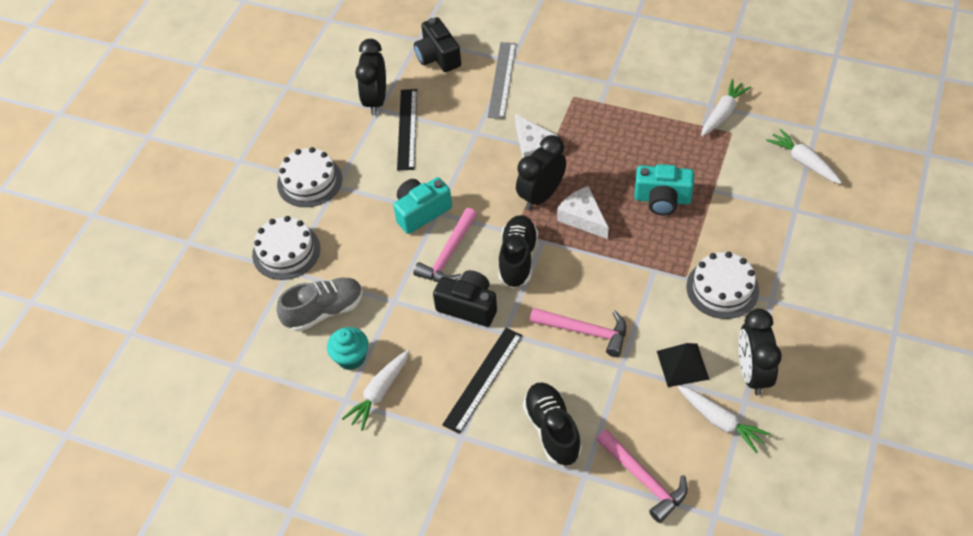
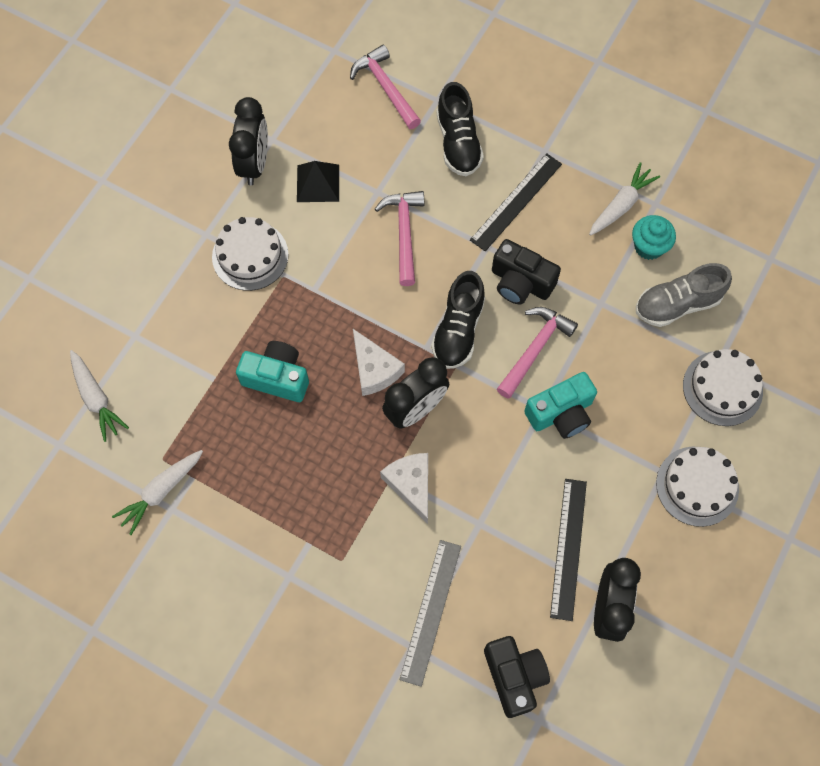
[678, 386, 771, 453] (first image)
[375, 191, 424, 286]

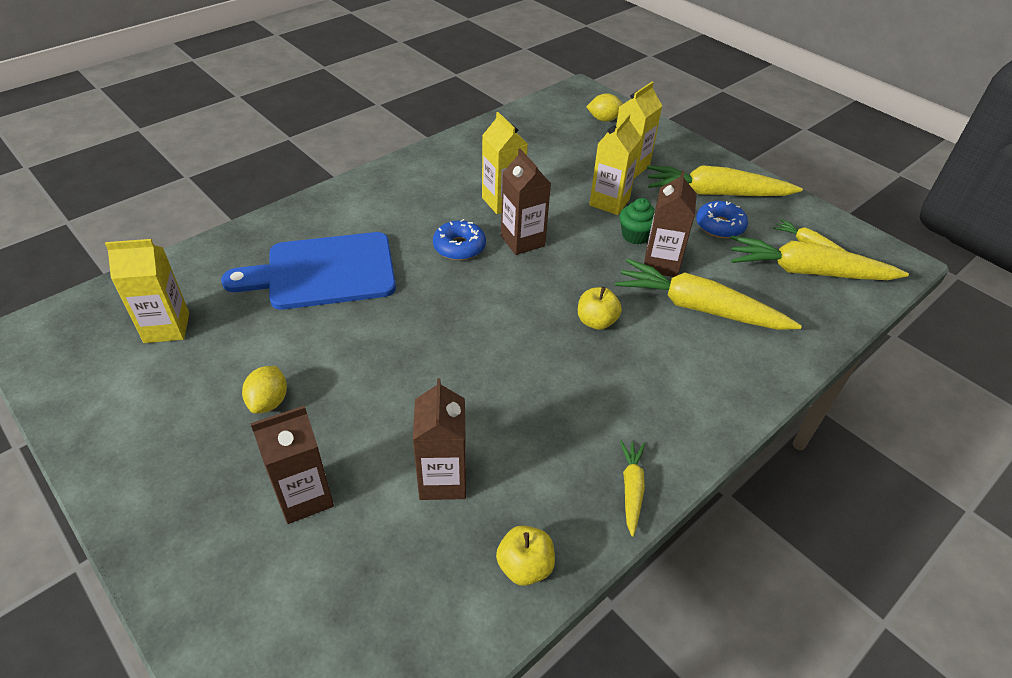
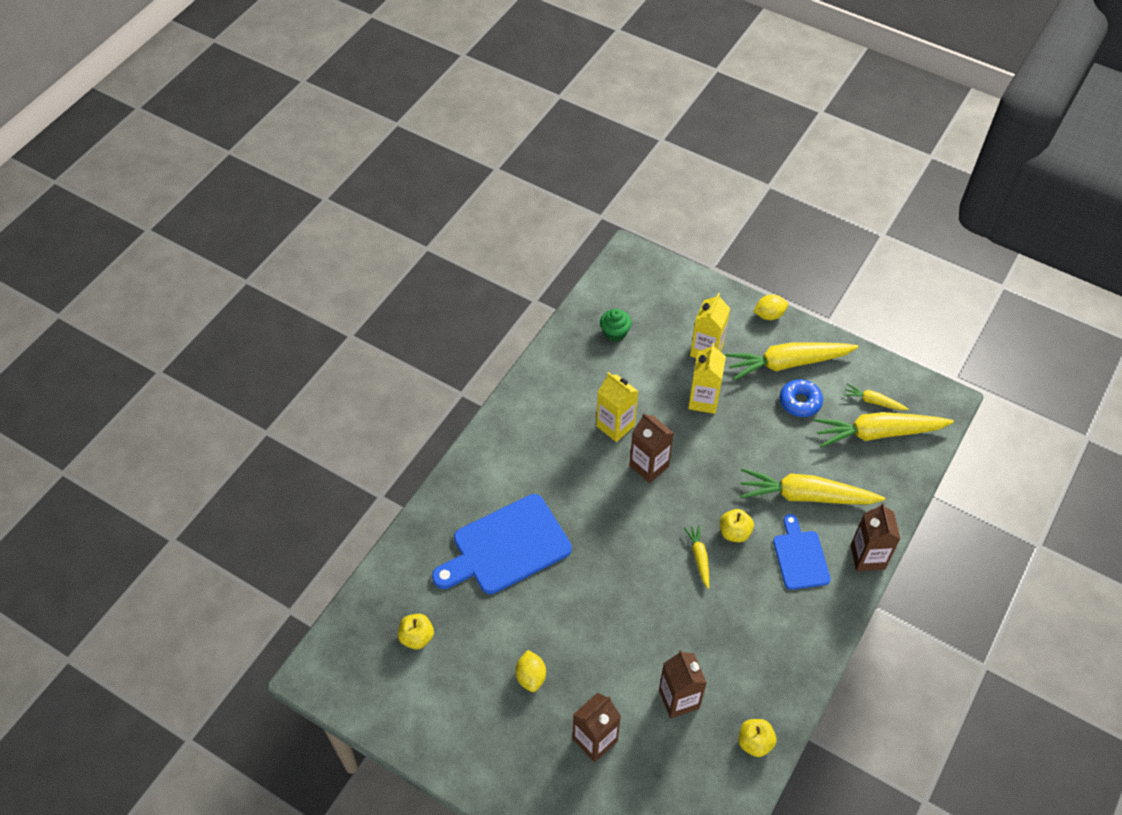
[433, 219, 486, 260] (first image)
[773, 514, 831, 590]
[753, 294, 788, 320]
[600, 309, 632, 342]
[684, 525, 709, 589]
[851, 503, 901, 571]
[398, 614, 434, 649]

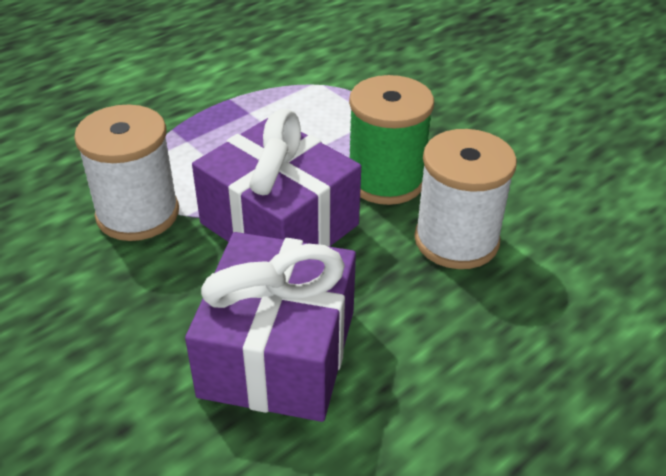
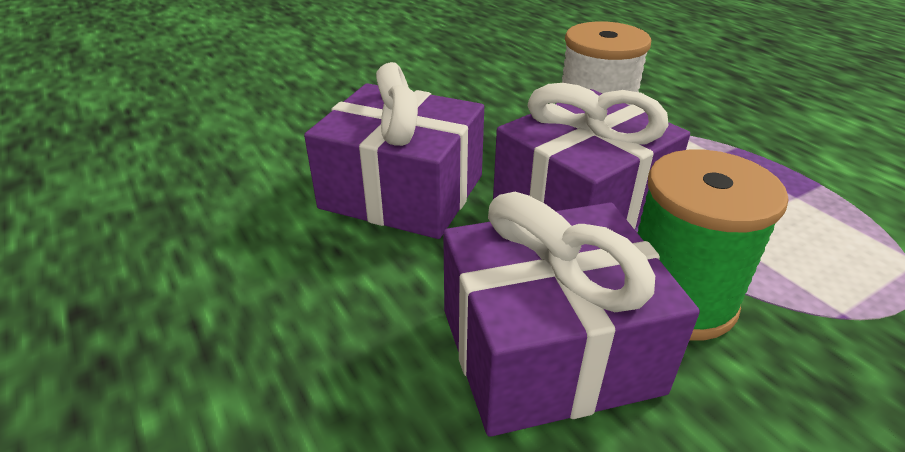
[443, 192, 700, 437]

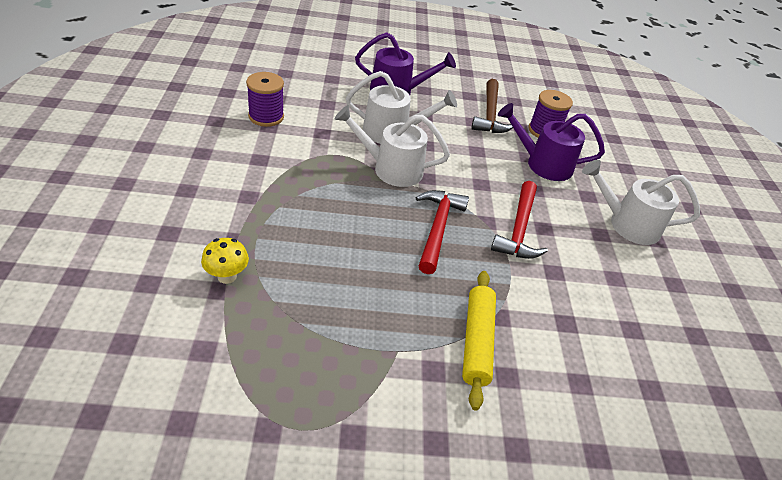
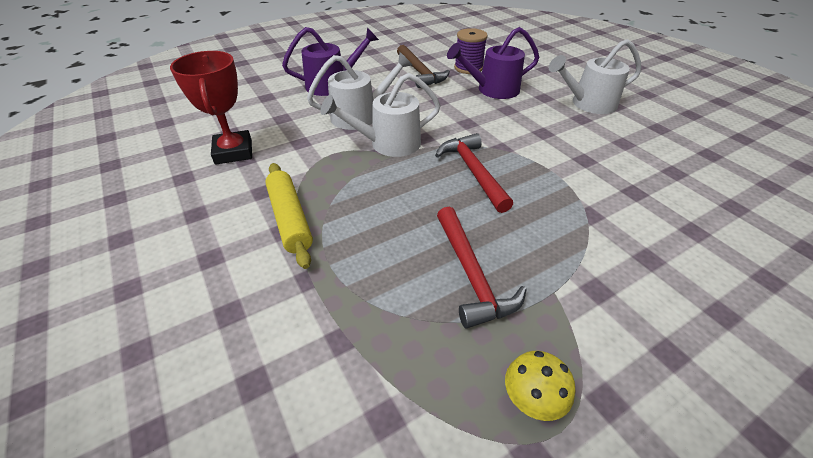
[505, 351, 575, 421]
[265, 163, 313, 269]
[437, 207, 527, 329]
[170, 51, 252, 165]

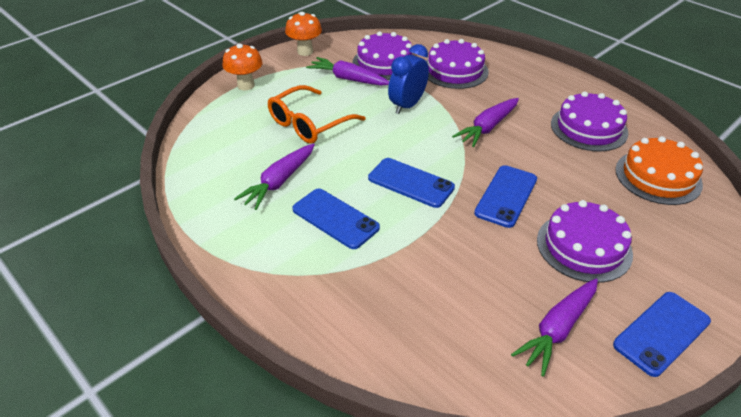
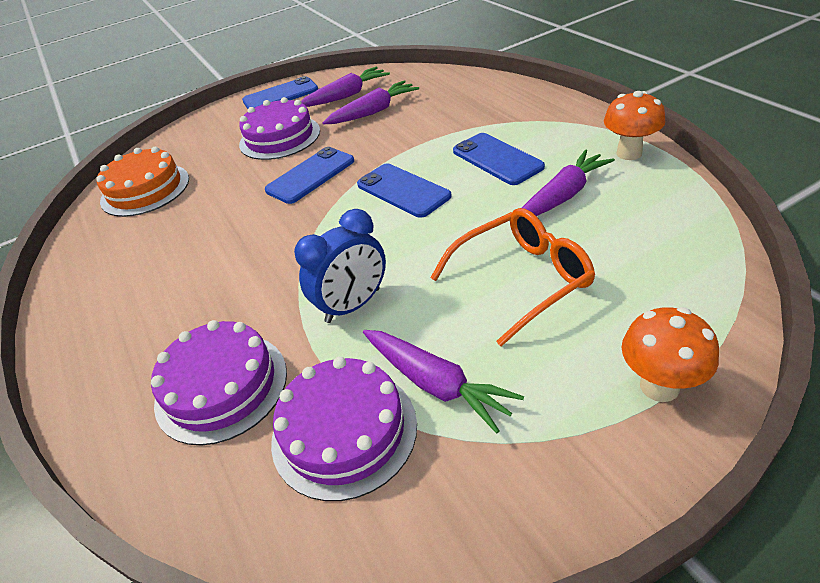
[551, 91, 628, 151] (first image)
[604, 91, 665, 160]
[323, 80, 419, 124]

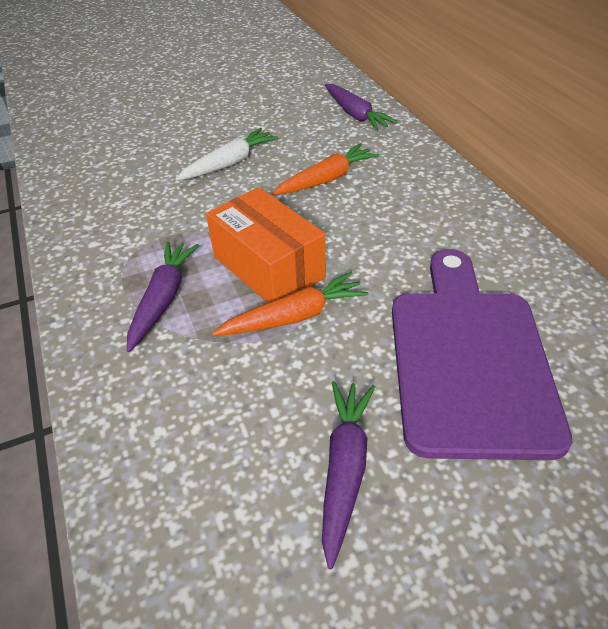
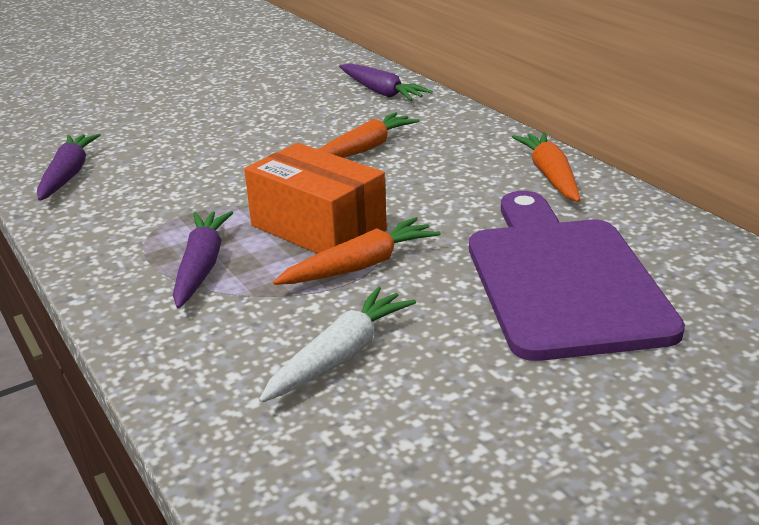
[512, 132, 580, 202]
[259, 286, 416, 403]
[37, 134, 101, 201]

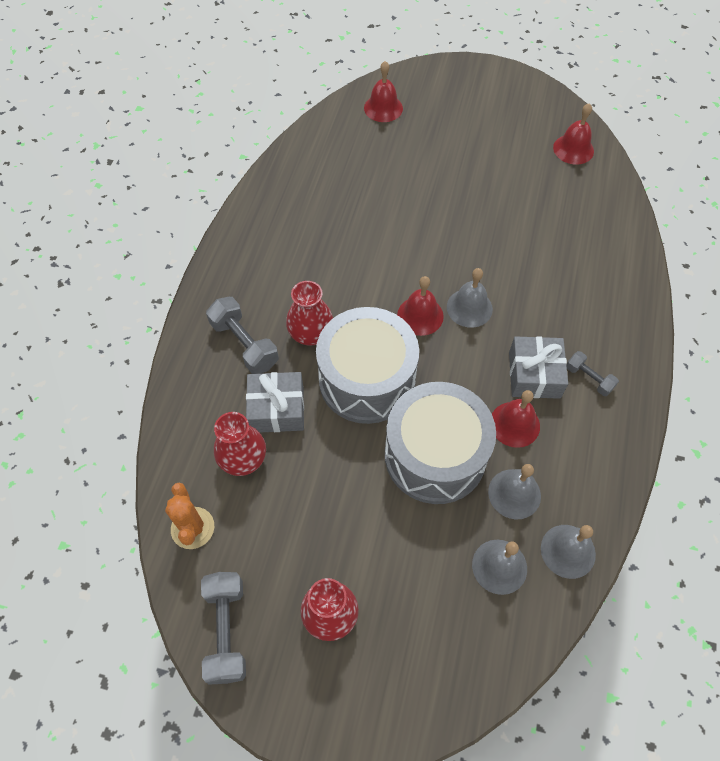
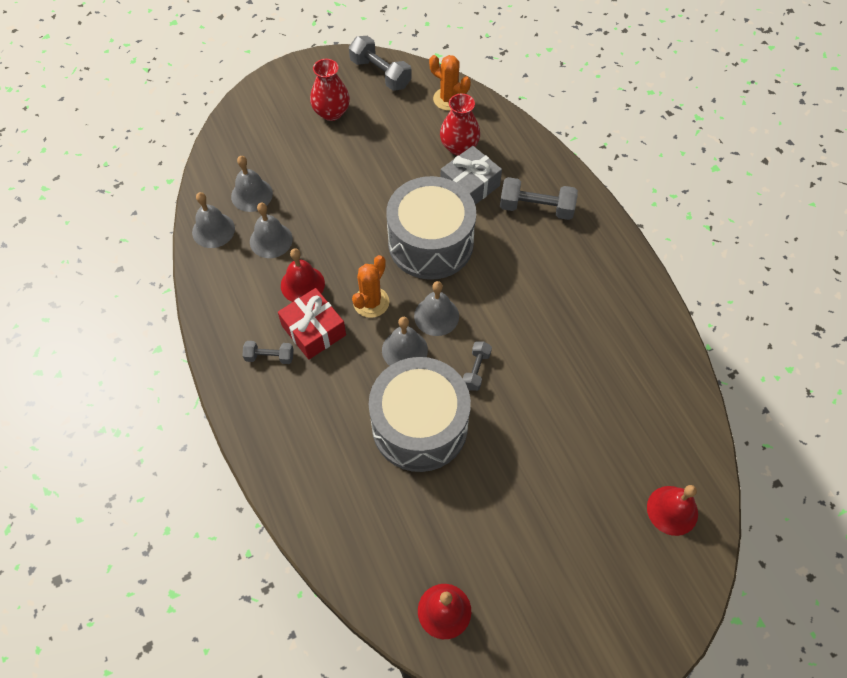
[286, 281, 333, 346] (first image)
[352, 255, 389, 318]
[463, 341, 492, 391]
[369, 357, 471, 472]
[414, 281, 459, 336]
[278, 288, 346, 360]

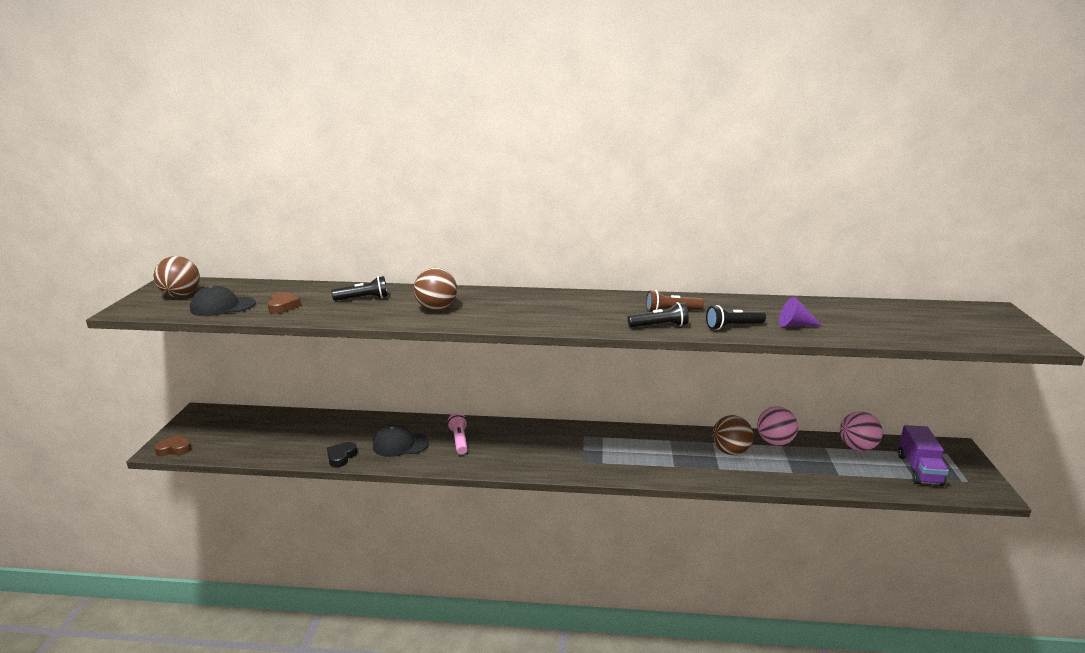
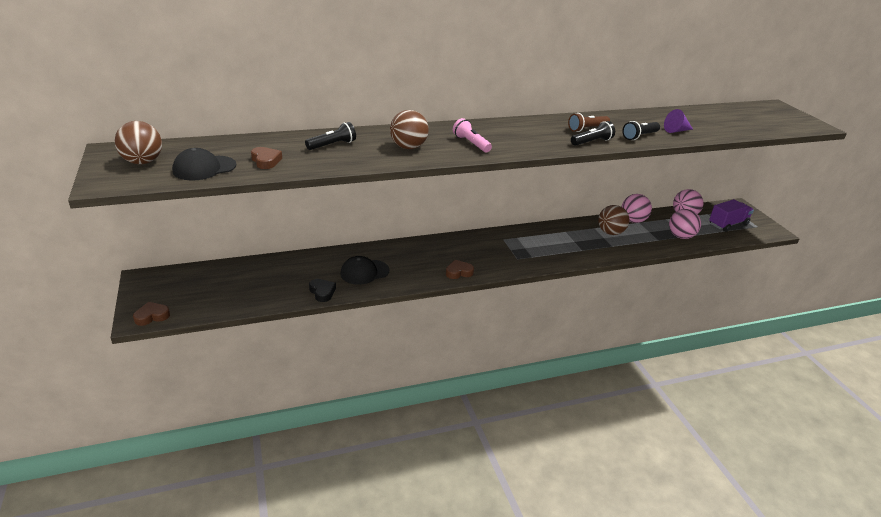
[446, 260, 474, 279]
[669, 209, 701, 239]
[453, 118, 492, 152]
[309, 279, 336, 302]
[709, 199, 754, 232]

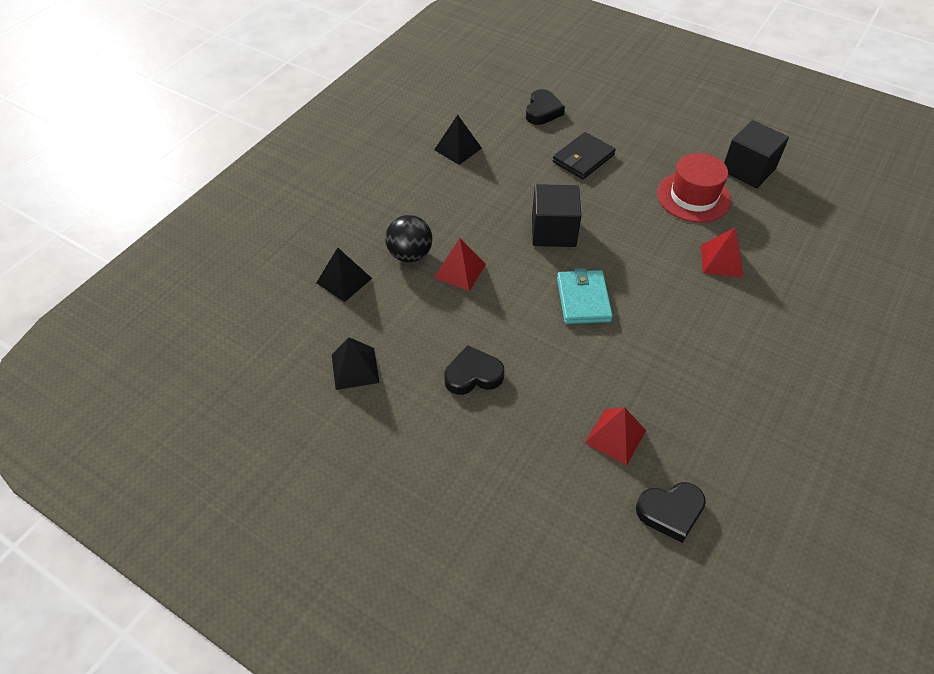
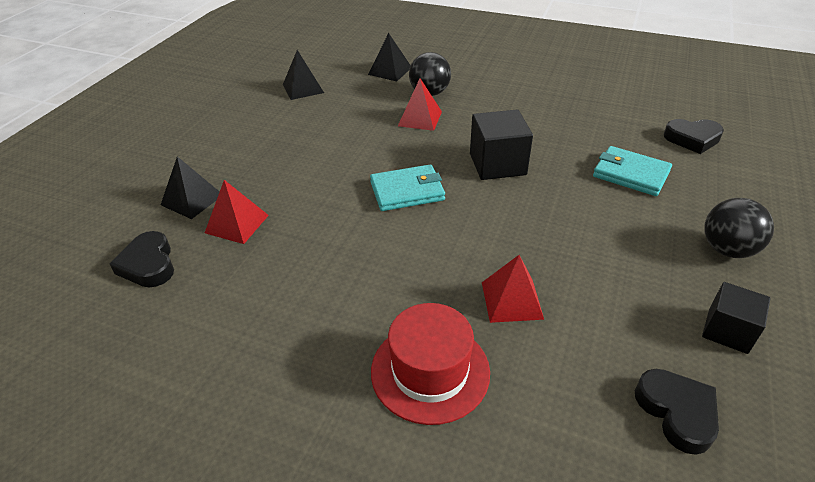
[704, 198, 774, 258]
[161, 157, 220, 219]
[635, 369, 719, 455]
[371, 303, 490, 425]
[593, 146, 672, 196]
[702, 282, 770, 354]

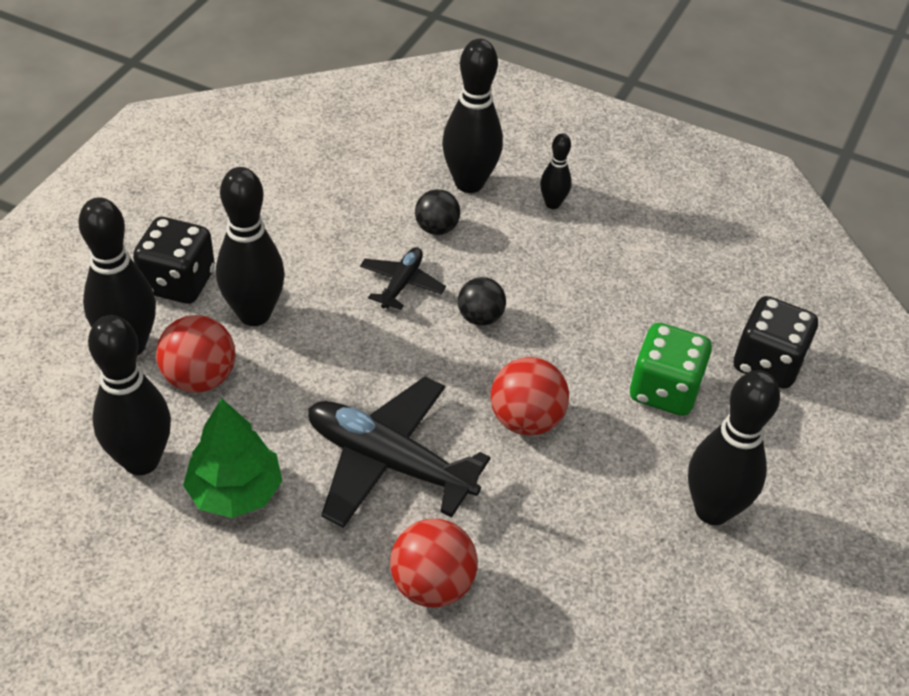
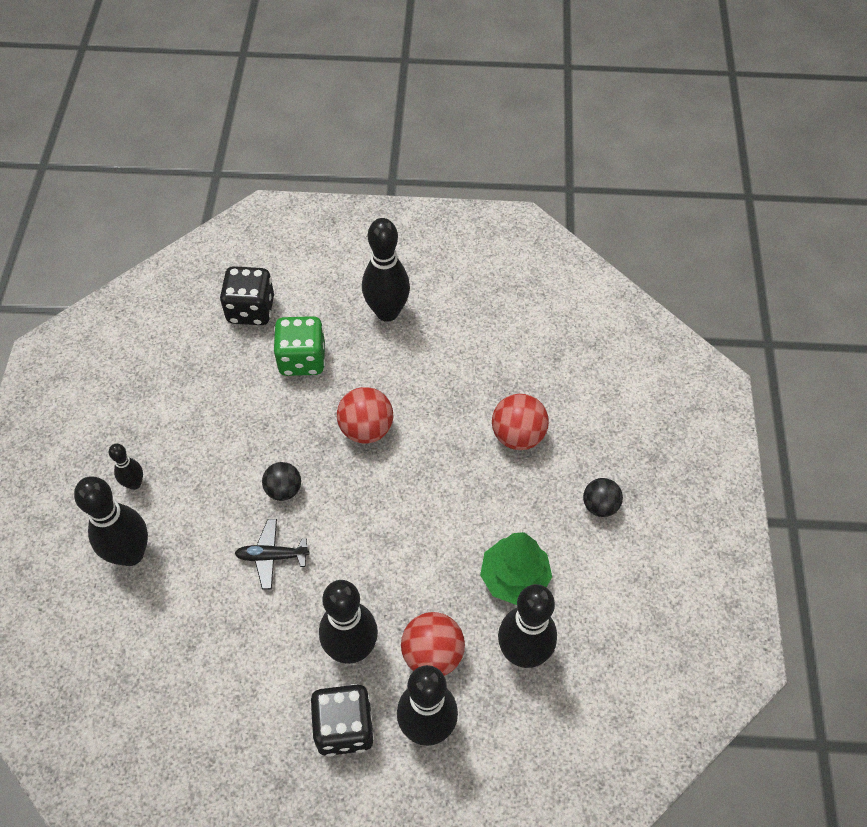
[308, 376, 491, 528] (first image)
[583, 478, 623, 517]

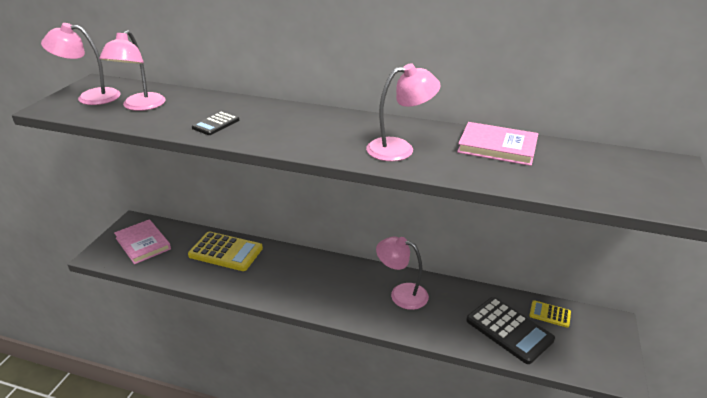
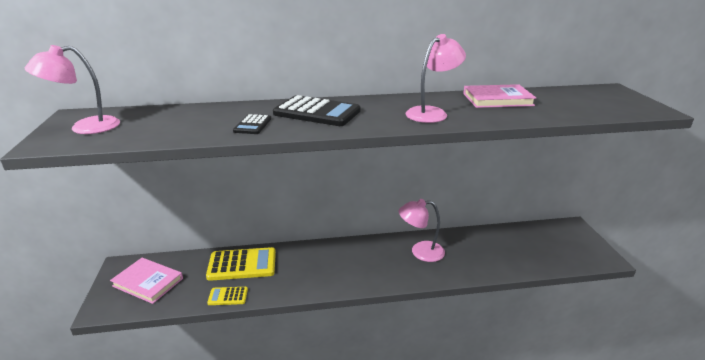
[99, 30, 165, 111] (first image)
[273, 95, 361, 126]
[207, 287, 248, 305]

